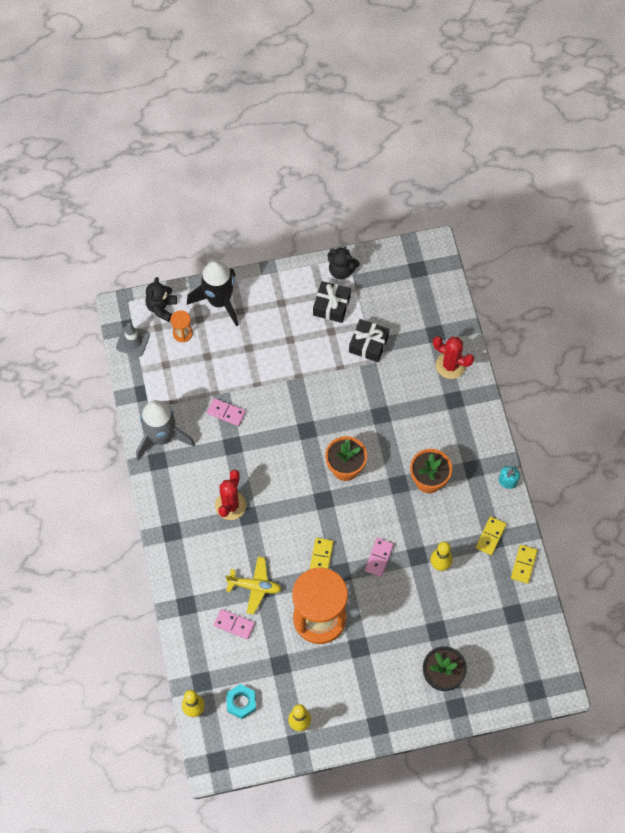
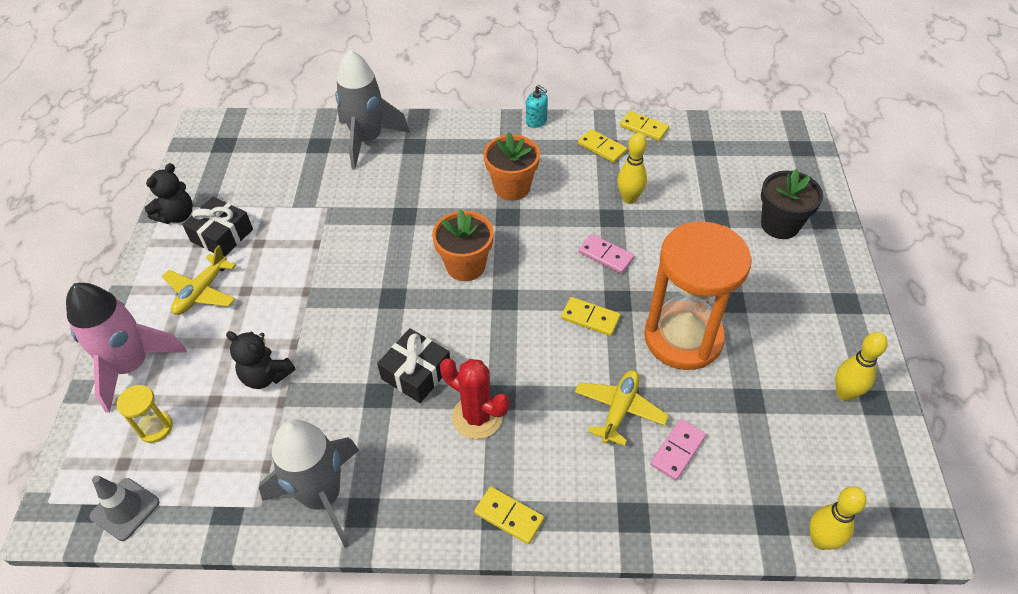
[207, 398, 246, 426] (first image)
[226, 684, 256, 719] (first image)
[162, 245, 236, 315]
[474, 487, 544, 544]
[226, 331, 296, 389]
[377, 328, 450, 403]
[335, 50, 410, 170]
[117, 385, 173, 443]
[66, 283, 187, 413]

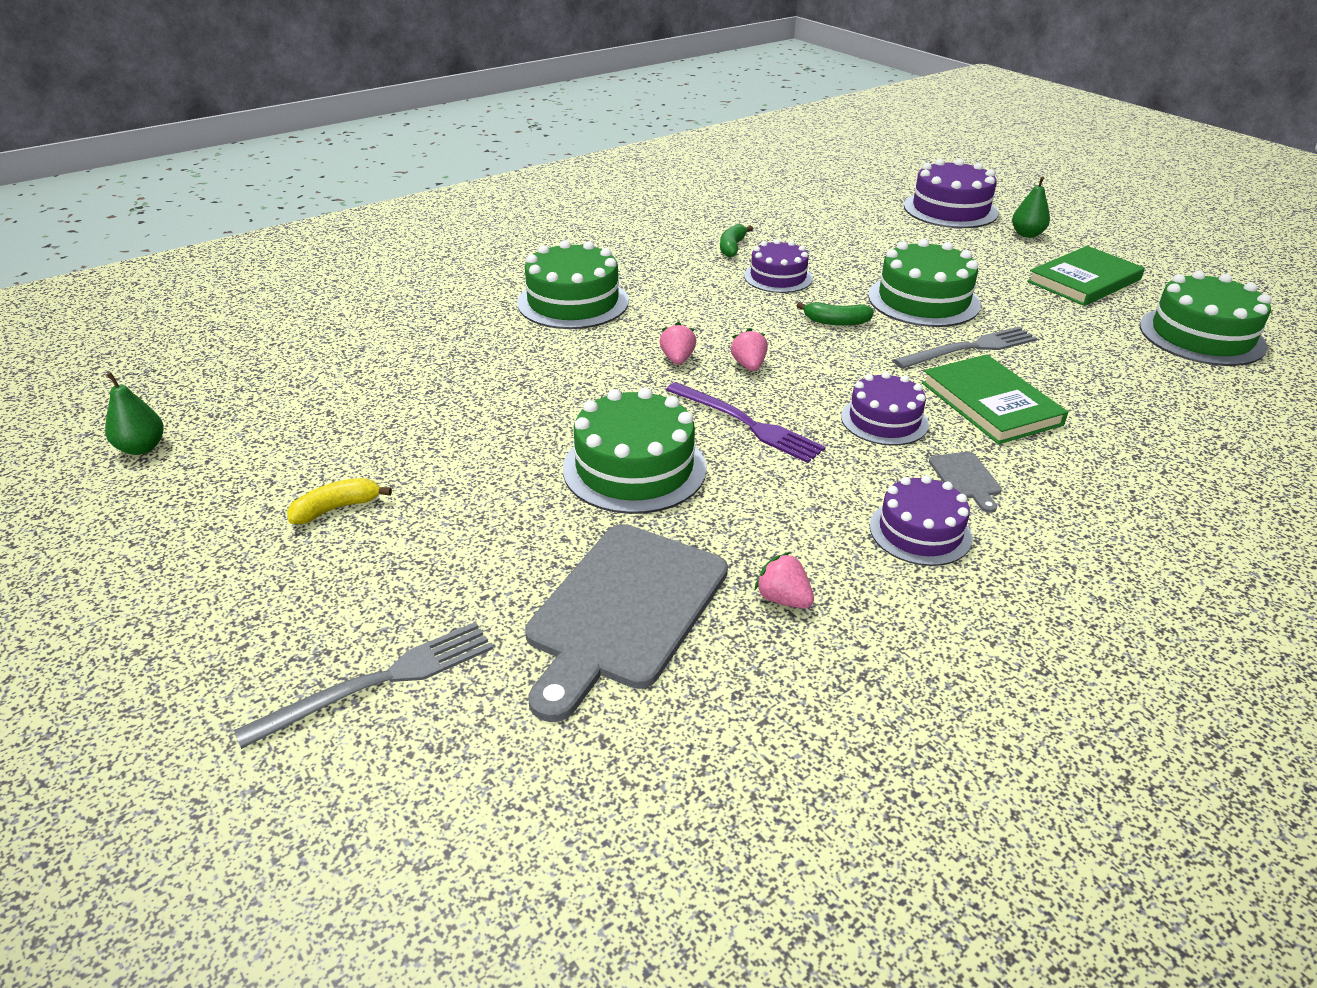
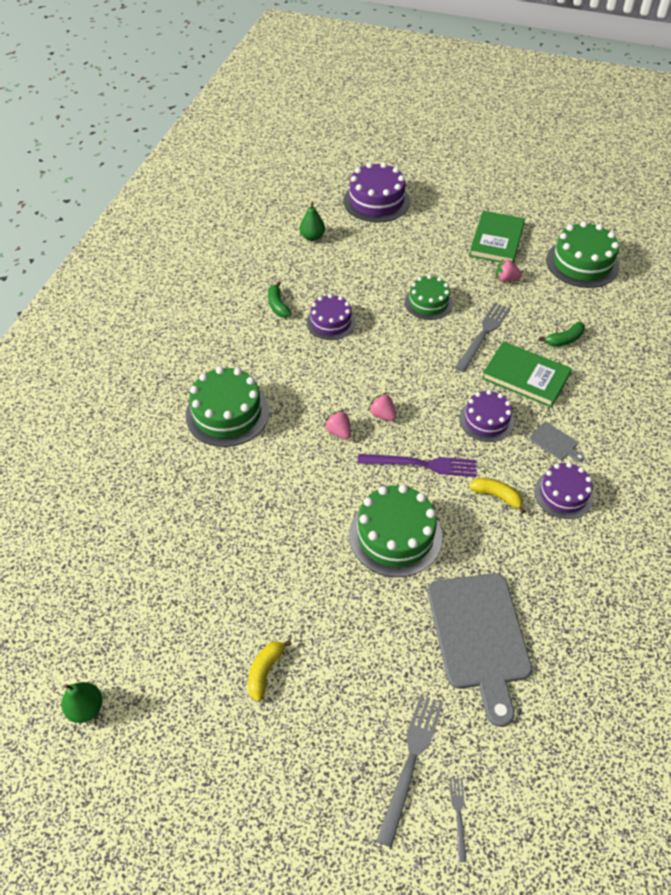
[450, 778, 467, 862]
[469, 478, 526, 514]
[496, 259, 522, 282]
[539, 322, 585, 347]
[300, 202, 325, 241]
[405, 275, 453, 320]

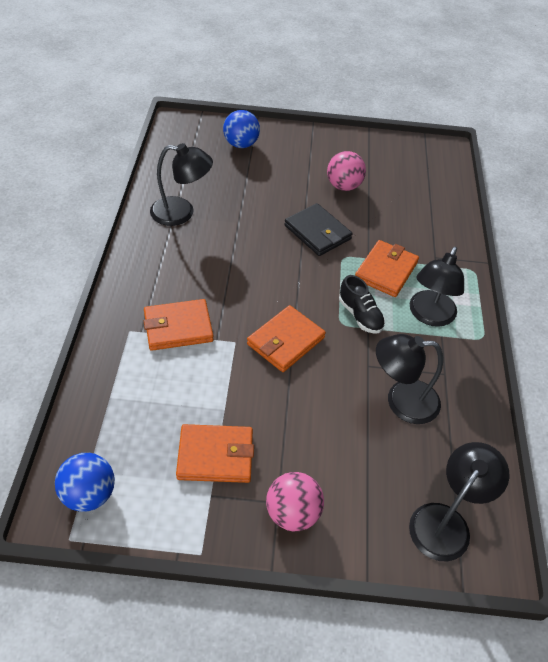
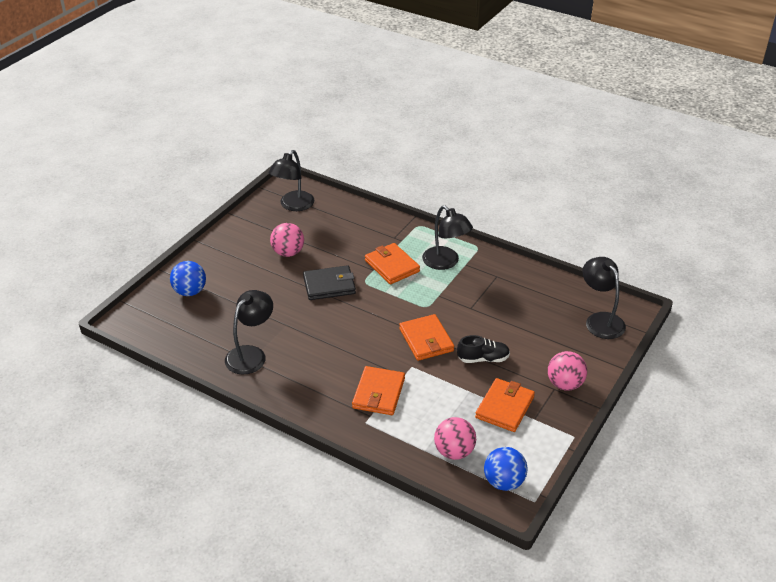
[434, 417, 476, 460]
[457, 335, 510, 363]
[269, 150, 314, 211]

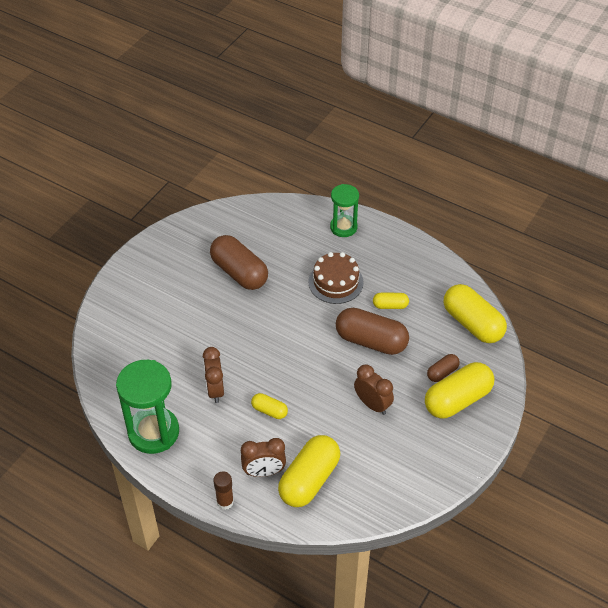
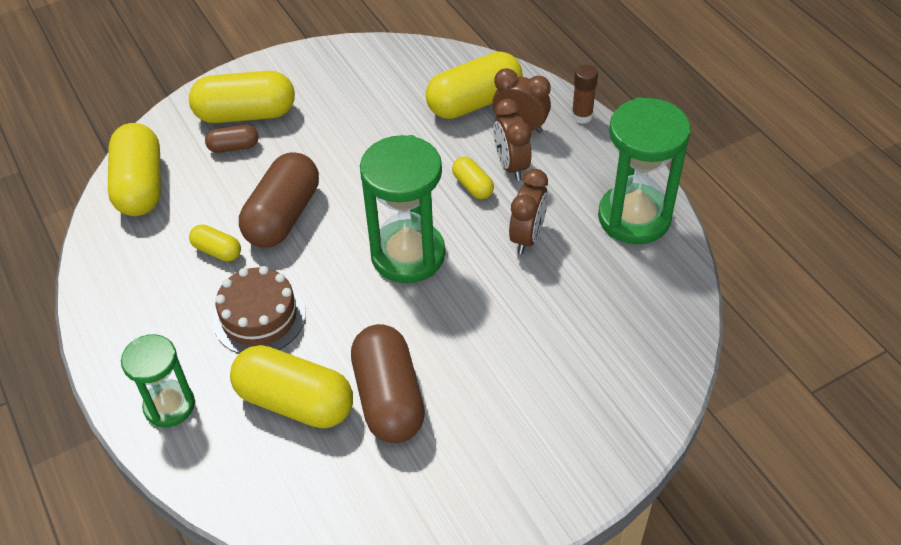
[230, 345, 353, 429]
[360, 135, 445, 283]
[493, 99, 531, 181]
[239, 152, 319, 248]

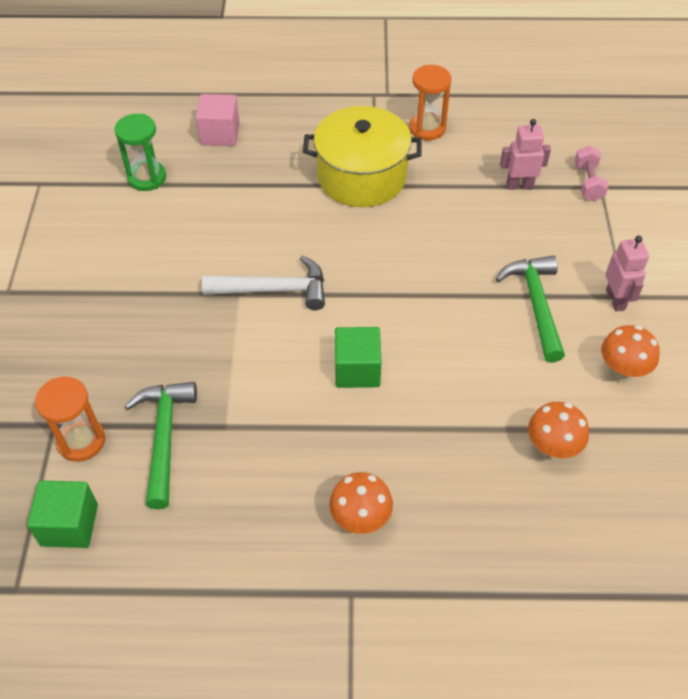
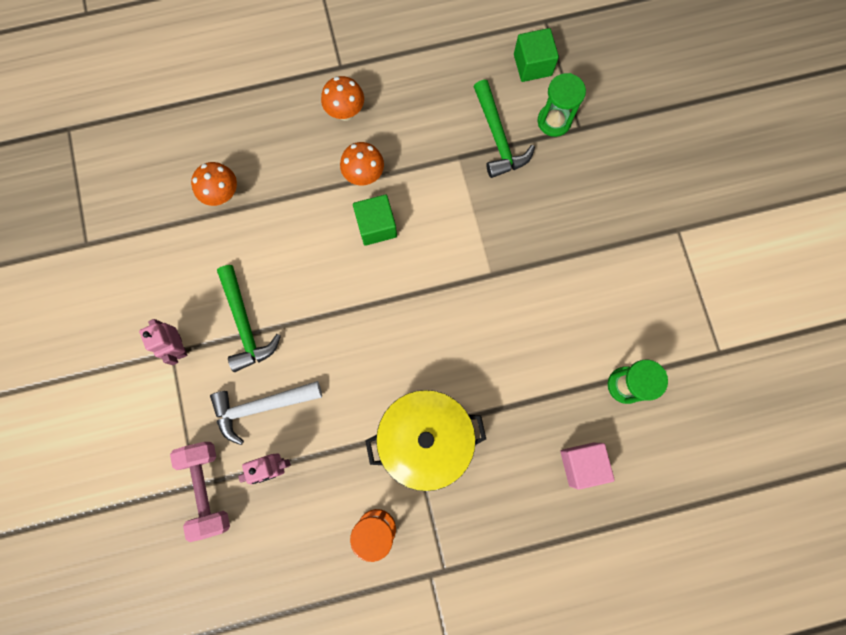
[210, 381, 322, 445]
[340, 142, 384, 186]
[537, 73, 586, 137]
[170, 442, 230, 542]

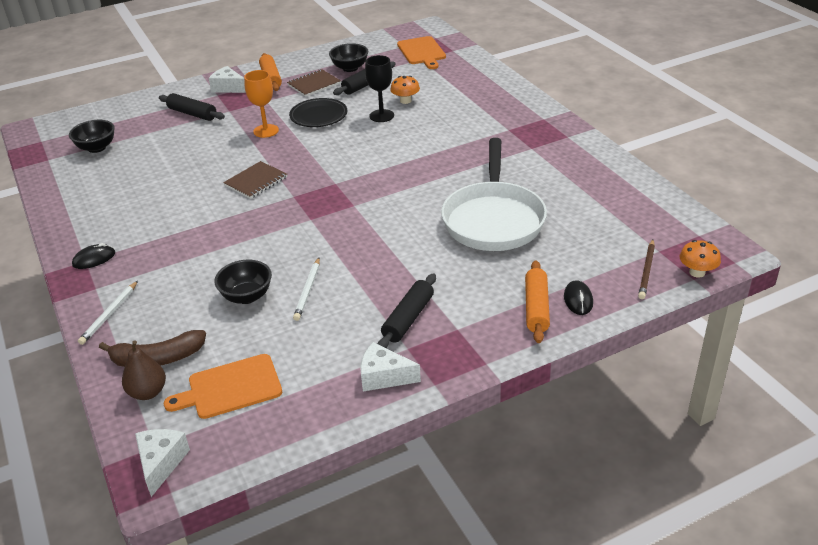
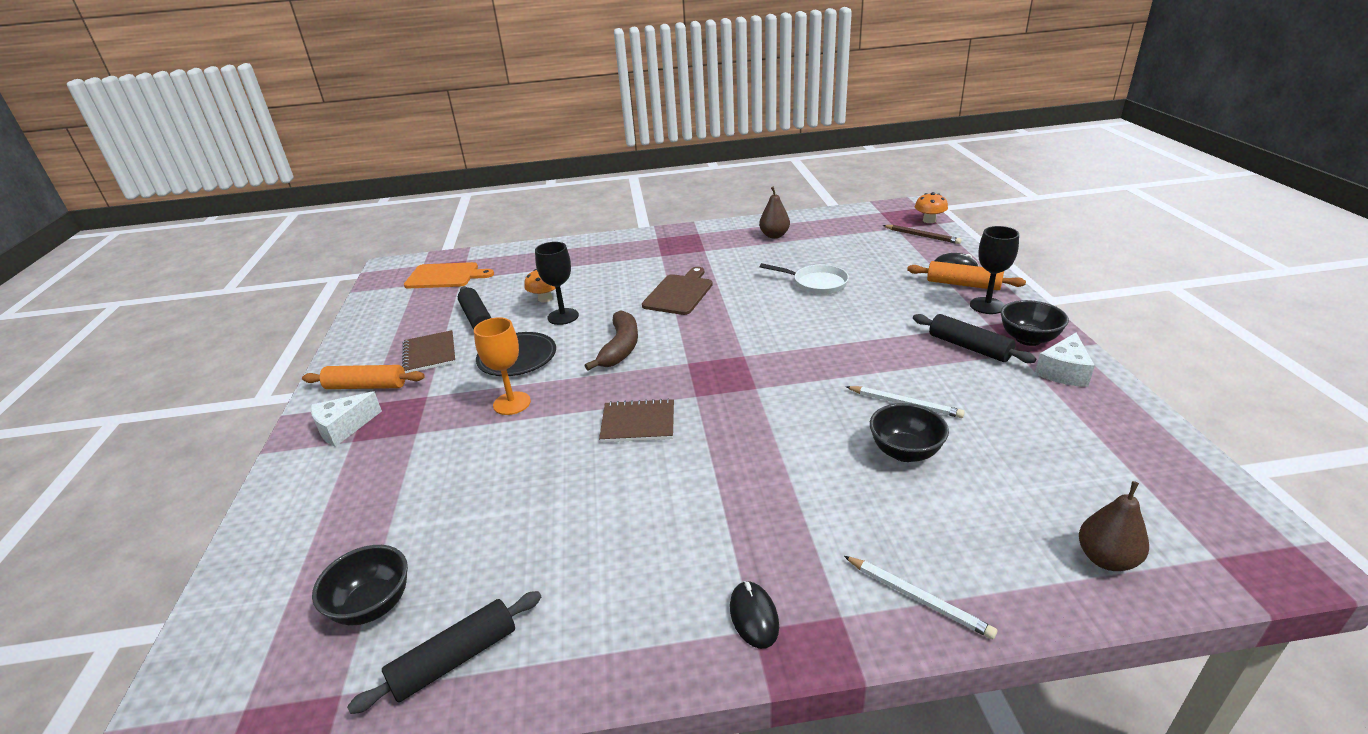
[135, 429, 190, 497] (first image)
[164, 354, 282, 419] (first image)
[642, 267, 713, 315]
[759, 187, 790, 238]
[970, 226, 1019, 314]
[585, 310, 638, 370]
[347, 591, 541, 714]
[1000, 300, 1069, 346]
[599, 398, 674, 442]
[760, 263, 849, 295]

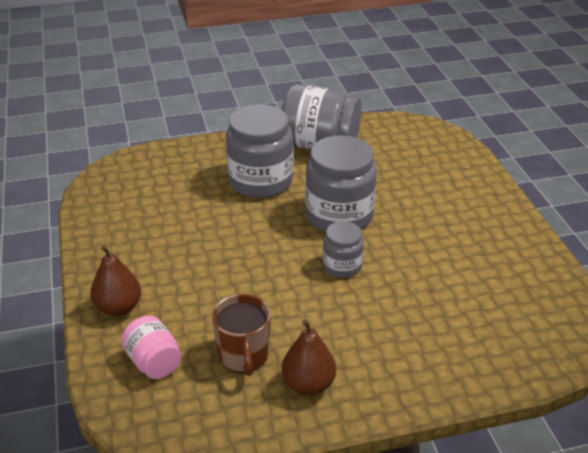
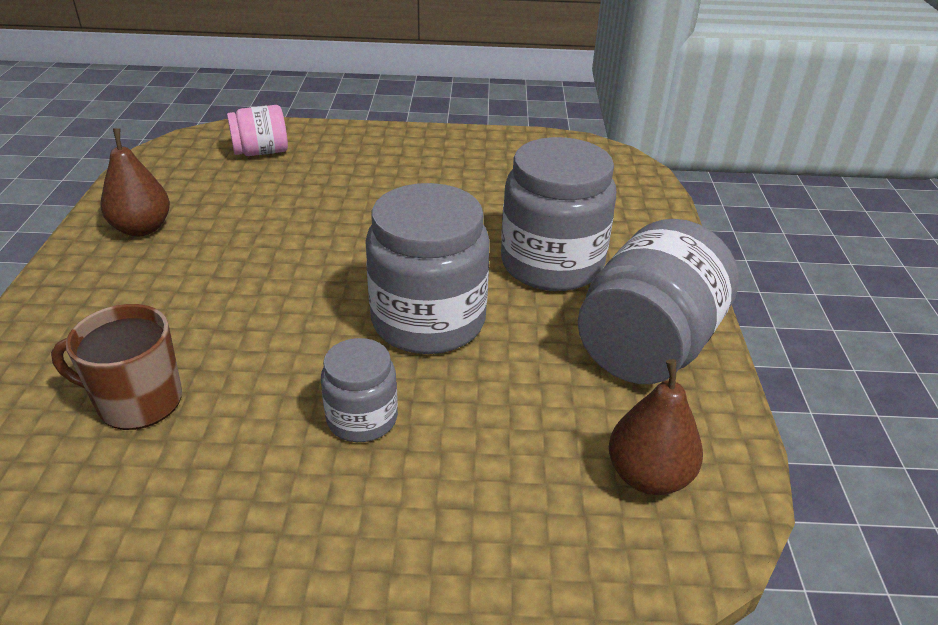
[609, 359, 703, 495]
[51, 304, 182, 430]
[321, 338, 398, 442]

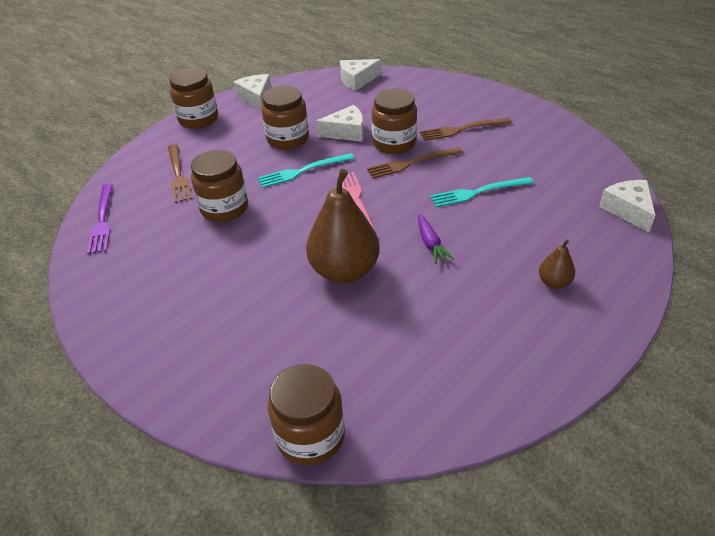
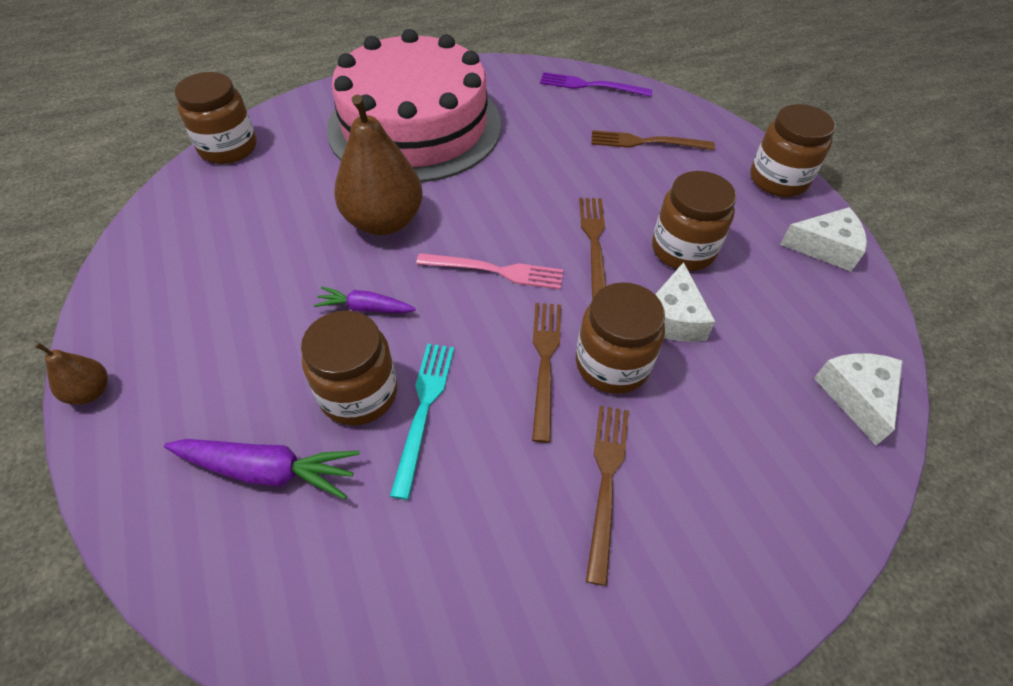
[599, 180, 656, 232] (first image)
[164, 439, 360, 500]
[327, 29, 501, 183]
[301, 311, 397, 426]
[35, 343, 108, 405]
[579, 198, 606, 299]

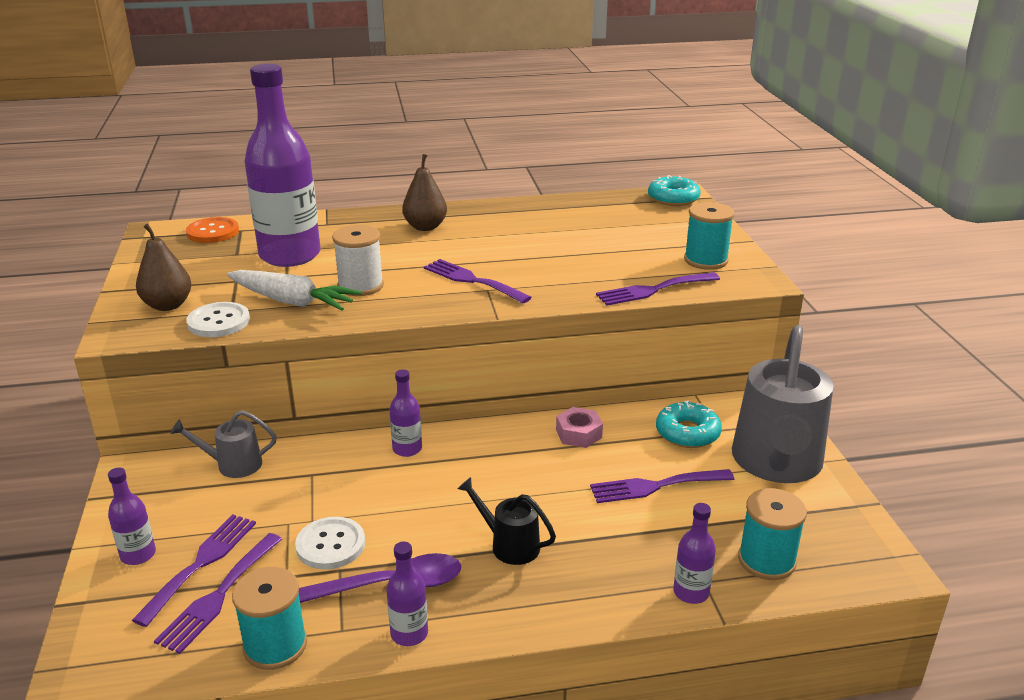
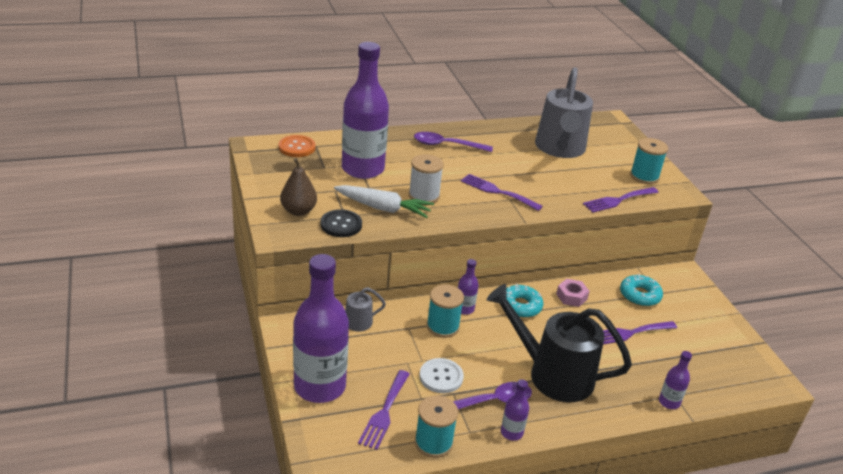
[132, 514, 256, 627] (first image)
[506, 284, 543, 318]
[535, 67, 593, 158]
[427, 285, 464, 338]
[414, 132, 493, 152]
[321, 209, 362, 237]
[293, 254, 349, 403]
[487, 284, 632, 402]

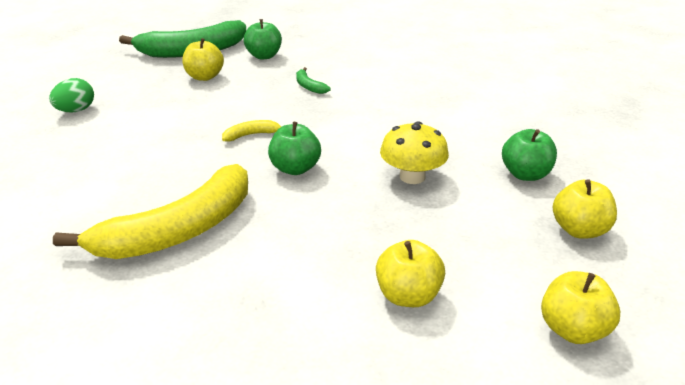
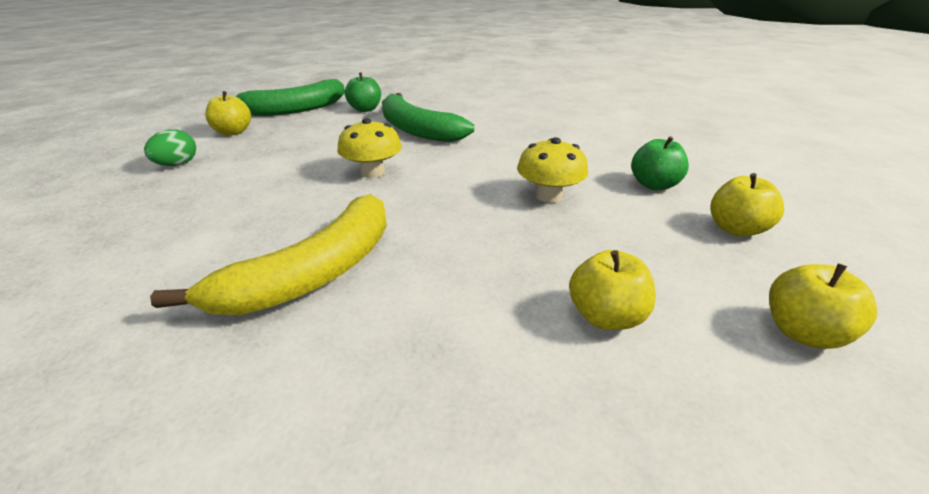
[268, 122, 321, 175] (first image)
[205, 91, 251, 135]
[337, 118, 402, 178]
[382, 93, 474, 142]

